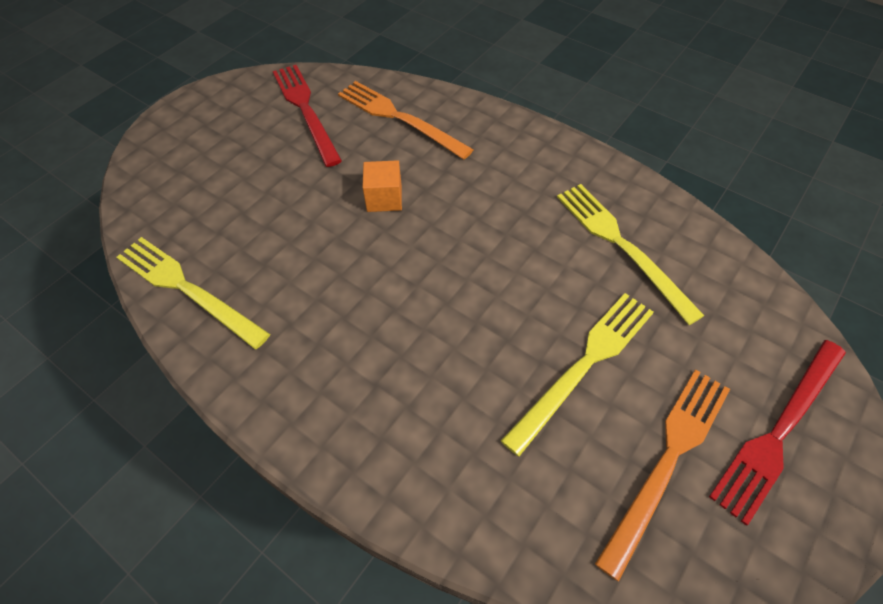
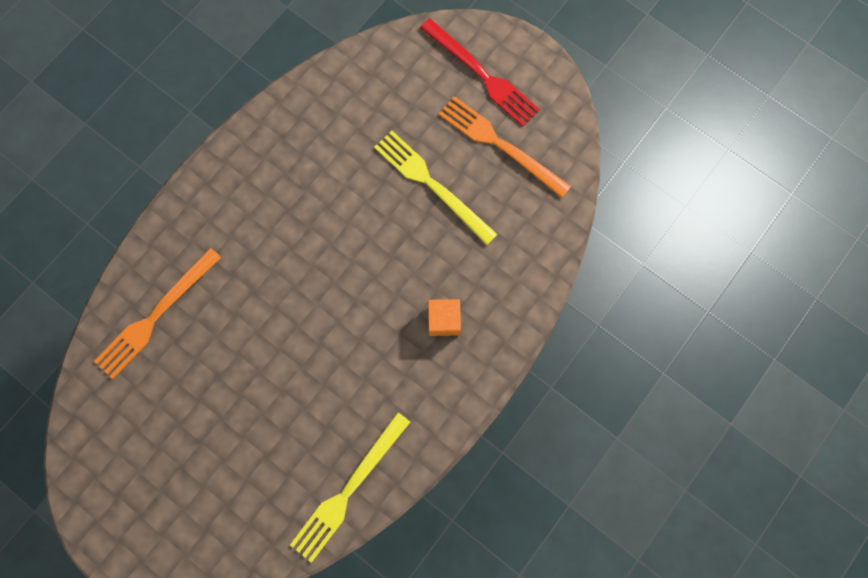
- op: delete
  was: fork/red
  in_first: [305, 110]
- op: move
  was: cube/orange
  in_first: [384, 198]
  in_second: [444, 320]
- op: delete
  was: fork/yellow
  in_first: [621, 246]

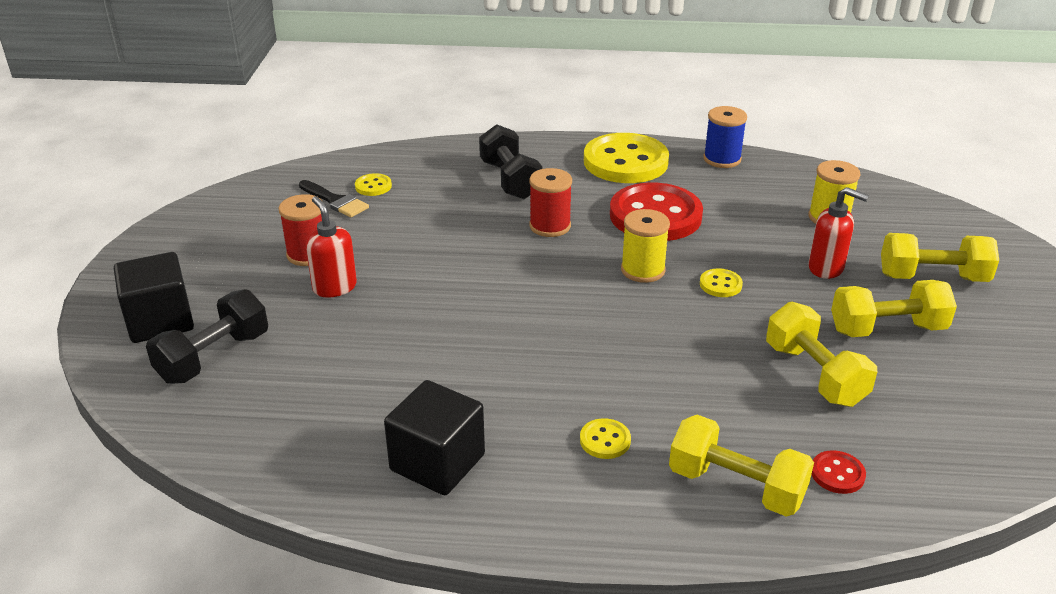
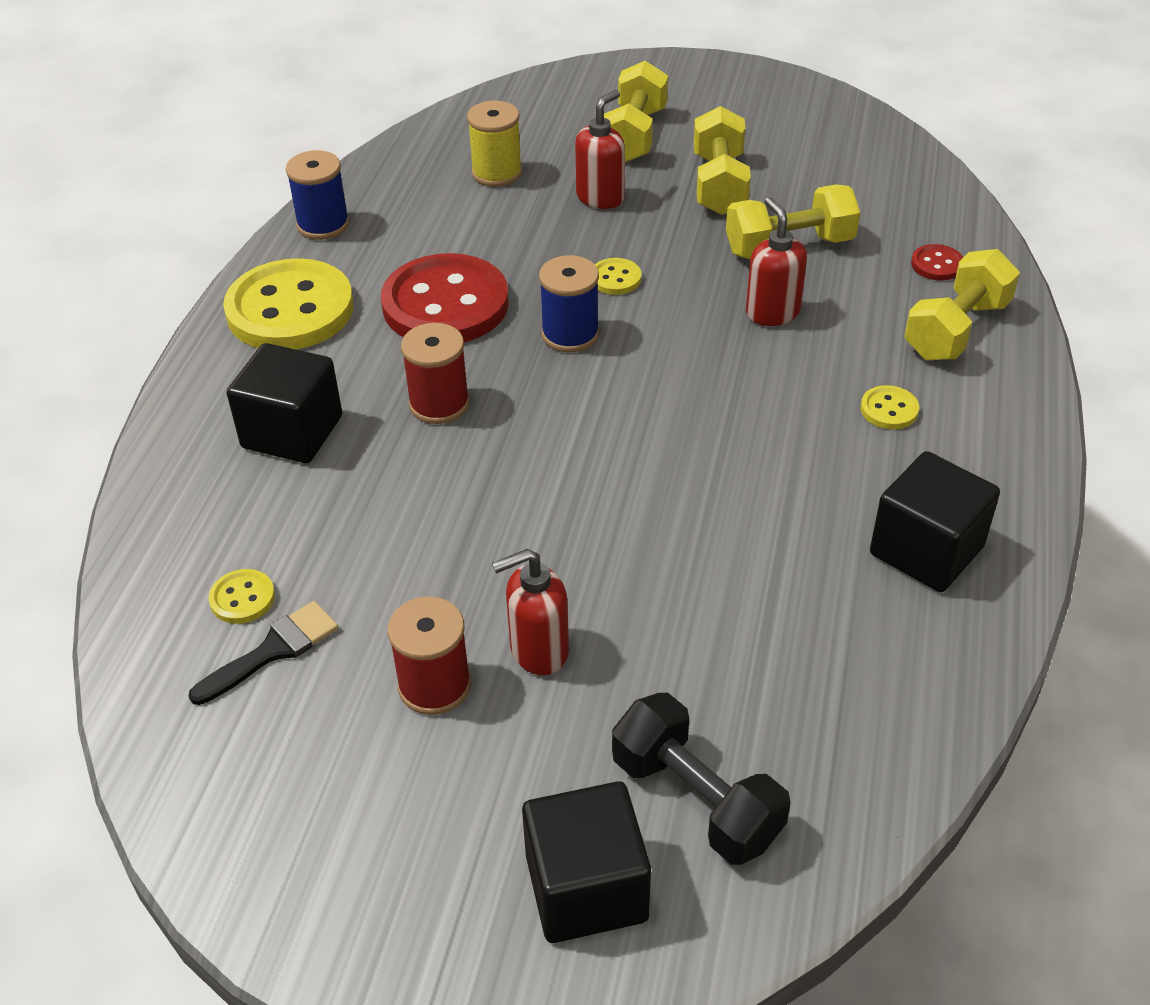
- op: replace
  was: dumbbell/black
  now: cube/black
  in_first: [510, 180]
  in_second: [292, 432]
- op: recolor
  was: spool/yellow
  now: spool/blue
  in_first: [643, 270]
  in_second: [570, 334]
- op: insert
  now: soap dispenser/red
  in_second: [772, 312]

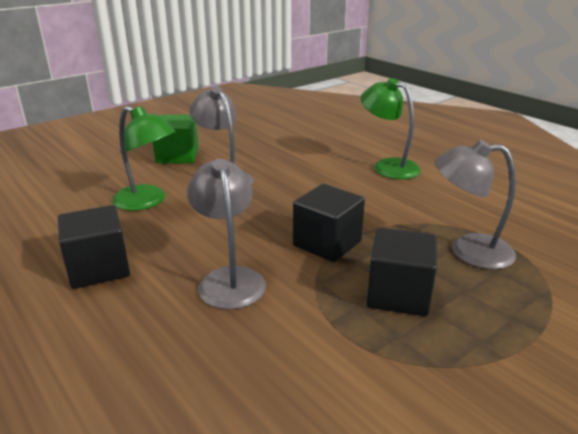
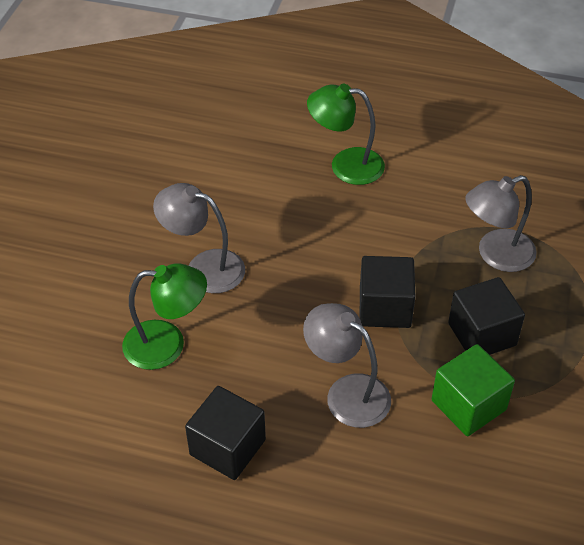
- op: move
  was: cube/green
  in_first: [177, 156]
  in_second: [468, 405]

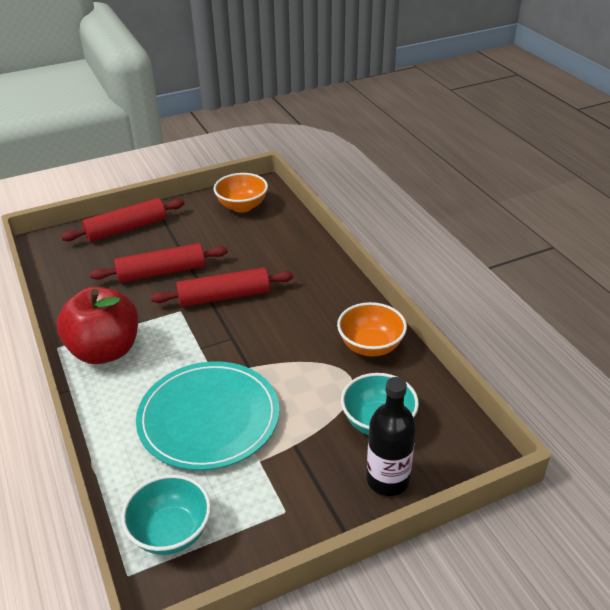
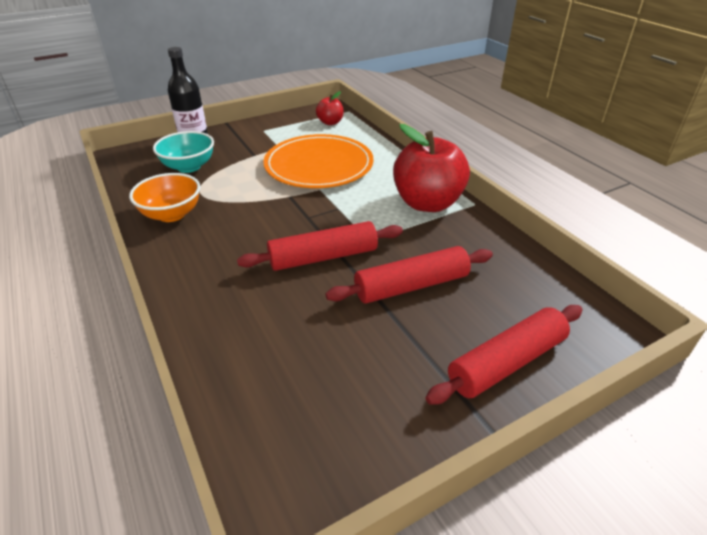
- op: replace
  was: bowl/turquoise
  now: apple/red
  in_first: [171, 532]
  in_second: [330, 122]
- op: recolor
  was: plate/turquoise
  now: plate/orange
  in_first: [209, 418]
  in_second: [319, 165]
- op: delete
  was: bowl/orange
  in_first: [242, 206]

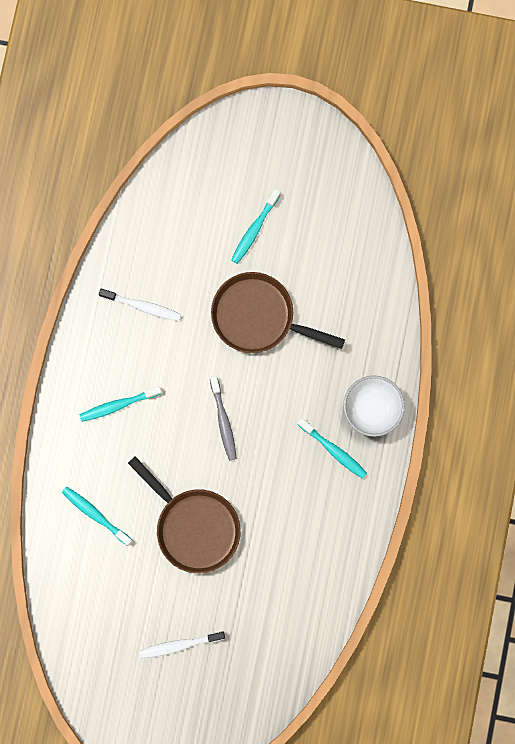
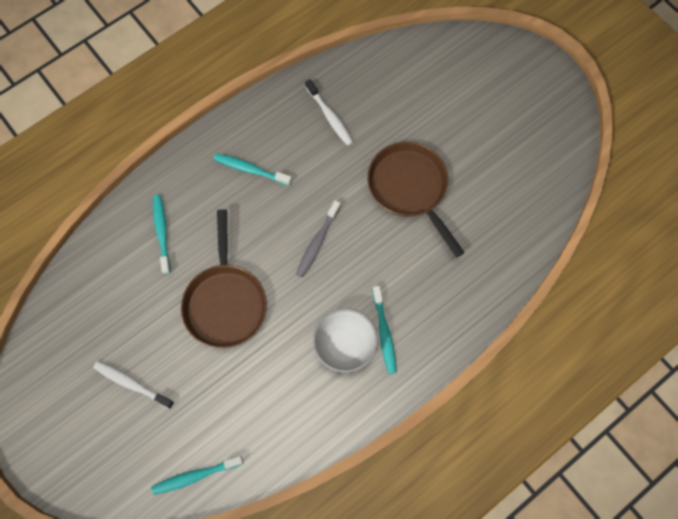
- op: move
  was: toothbrush/turquoise
  in_first: [254, 229]
  in_second: [195, 476]
- op: move
  was: bowl/white
  in_first: [372, 409]
  in_second: [345, 346]

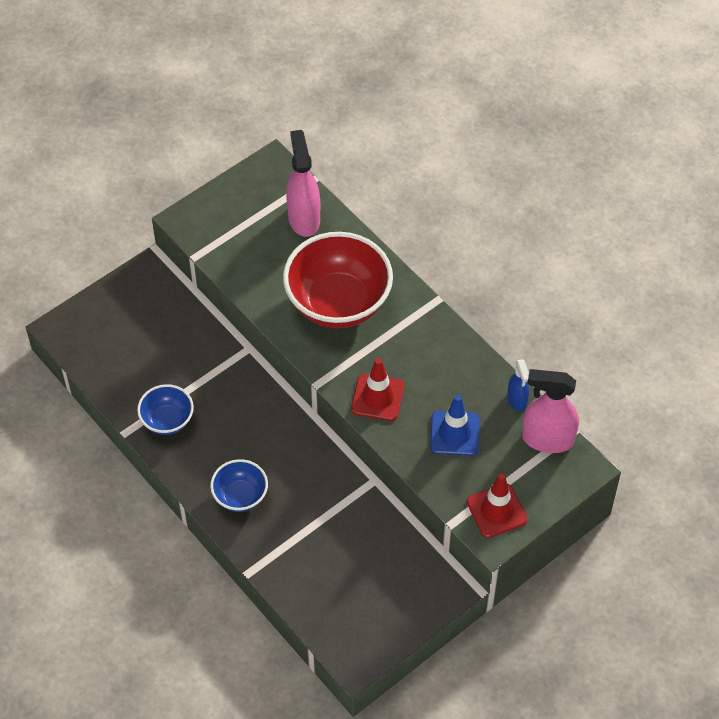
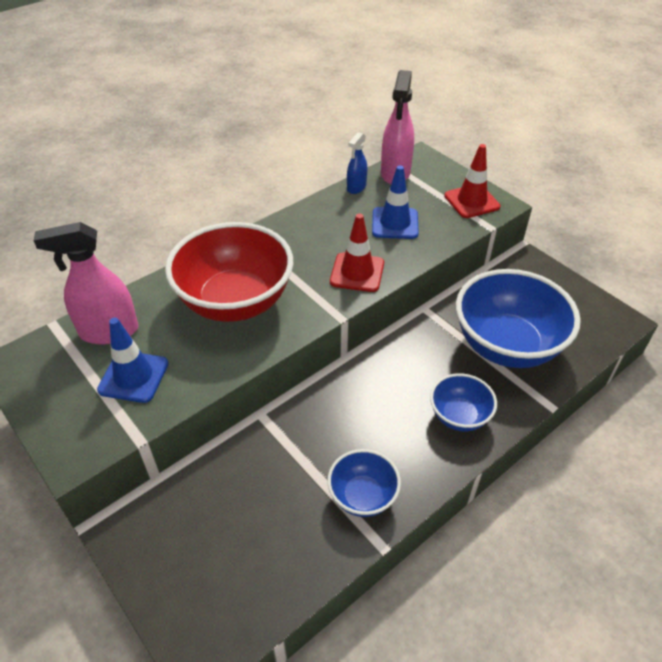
- op: rotate
  was: spray bottle/blue
  in_first: [517, 400]
  in_second: [356, 187]
  clockwise: 135
- op: insert
  now: traffic cone/blue
  in_second: [133, 377]
- op: insert
  now: bowl/blue
  in_second: [506, 346]

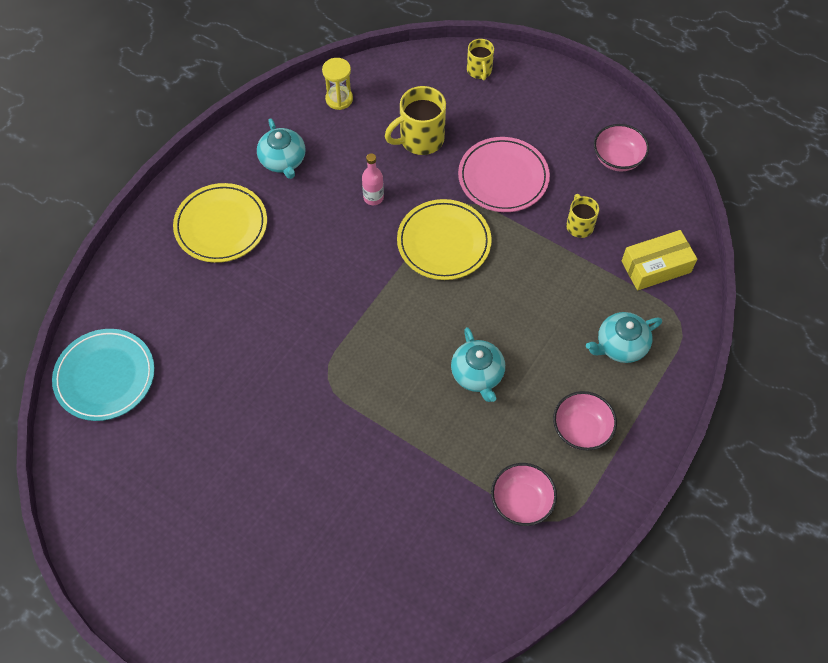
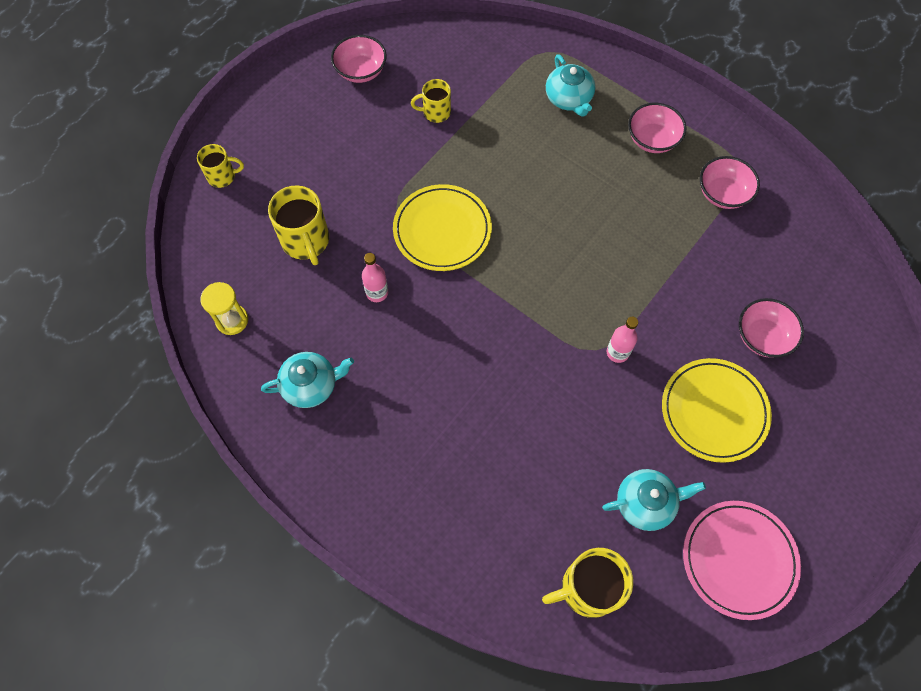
- op: replace
  was: plate/turquoise
  now: mug/yellow
  in_first: [105, 377]
  in_second: [587, 588]
- op: move
  was: plate/yellow
  in_first: [221, 225]
  in_second: [714, 411]
- op: move
  was: teapot/turquoise
  in_first: [477, 374]
  in_second: [646, 503]
- op: move
  was: plate/pink
  in_first: [503, 177]
  in_second: [739, 560]
- op: delete
  was: box/yellow
  in_first: [656, 266]
- op: insert
  now: bottle/pink
  in_second: [617, 352]
- op: insert
  now: bowl/pink
  in_second: [762, 337]

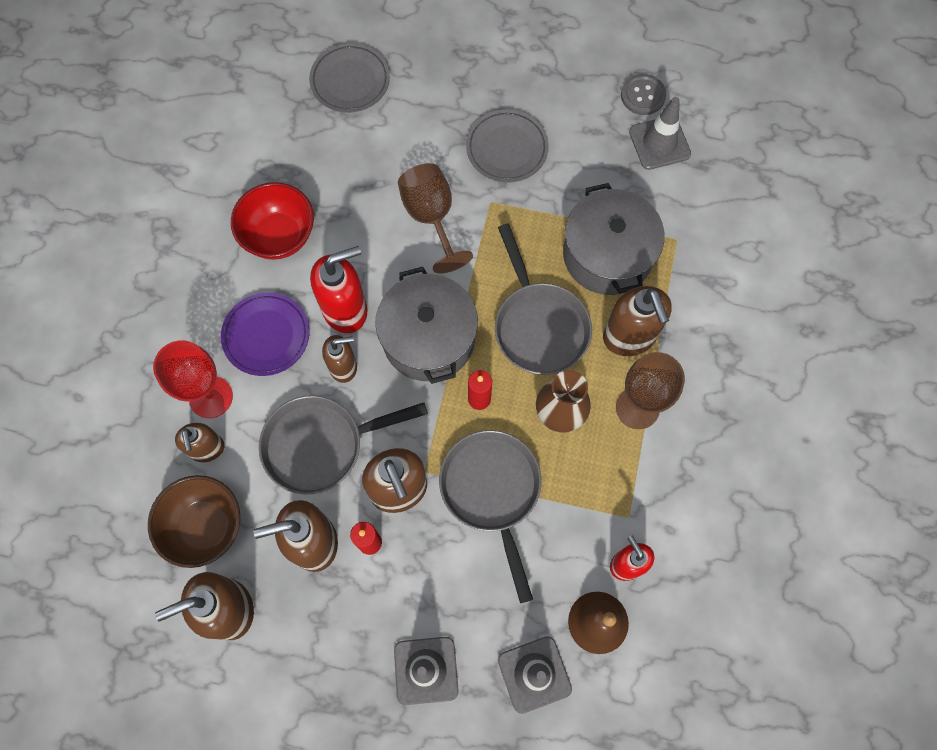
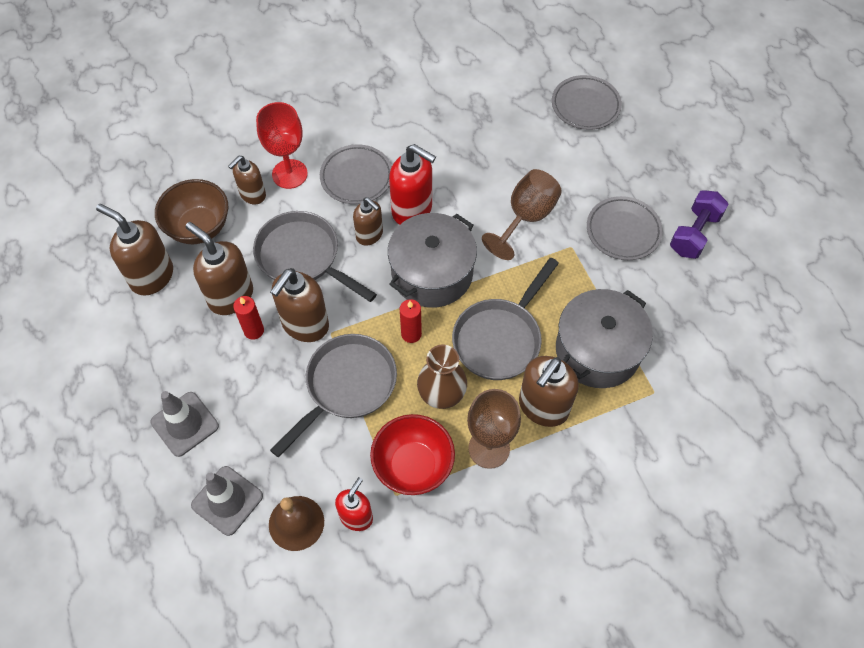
- op: recolor
  was: plate/purple
  now: plate/grey
  in_first: [266, 336]
  in_second: [356, 177]
- op: move
  was: bowl/red
  in_first: [279, 236]
  in_second: [413, 466]
- op: delete
  was: button/grey
  in_first: [643, 95]
- op: delete
  was: traffic cone/grey
  in_first: [659, 143]
- op: insert
  now: dumbbell/purple
  in_second: [694, 234]

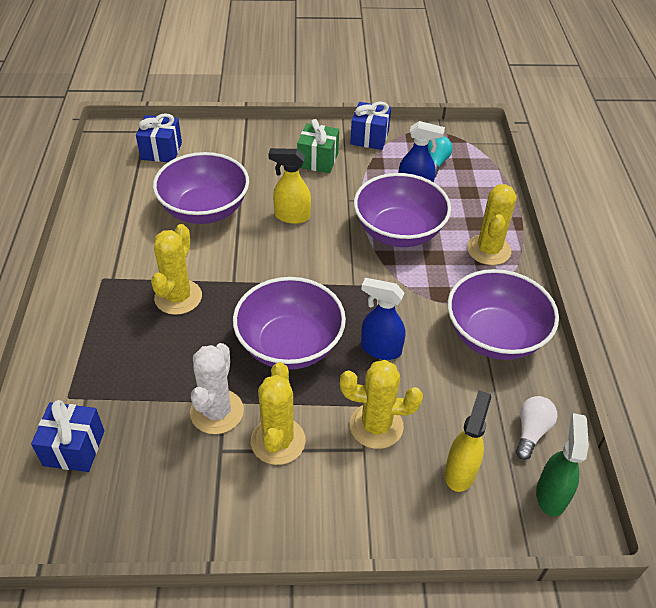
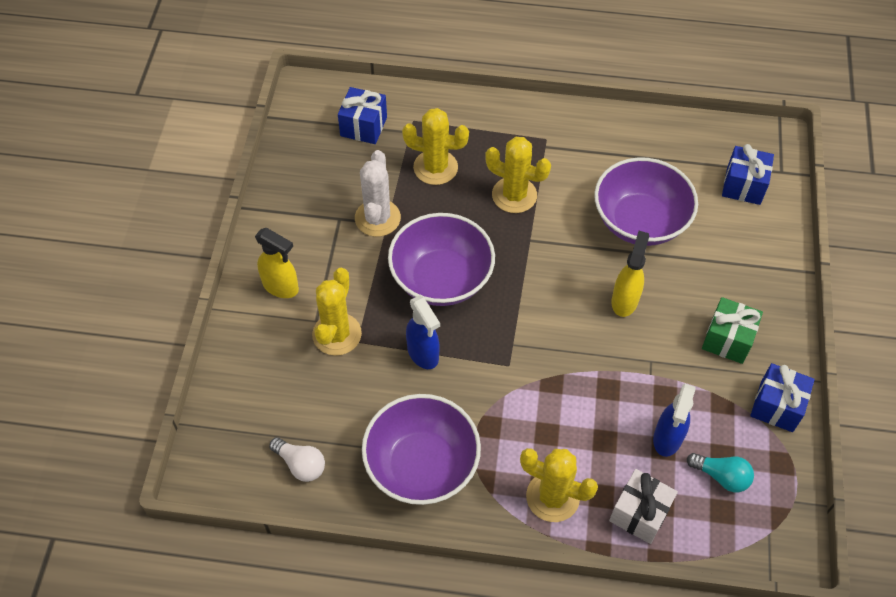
- op: rotate
  was: cactus/white
  in_first: [217, 412]
  in_second: [377, 218]
  clockwise: 75
- op: move
  was: cactus/yellow
  in_first: [278, 441]
  in_second: [435, 167]
- op: delete
  was: bowl/purple
  in_first: [398, 232]
- op: rotate
  was: spray bottle/blue
  in_first: [380, 349]
  in_second: [423, 354]
  clockwise: 120
- op: move
  was: spray bottle/yellow
  in_first: [460, 471]
  in_second: [281, 286]
- op: delete
  was: spray bottle/green
  in_first: [551, 494]
- op: insert
  now: gift/white
  in_second: [639, 513]

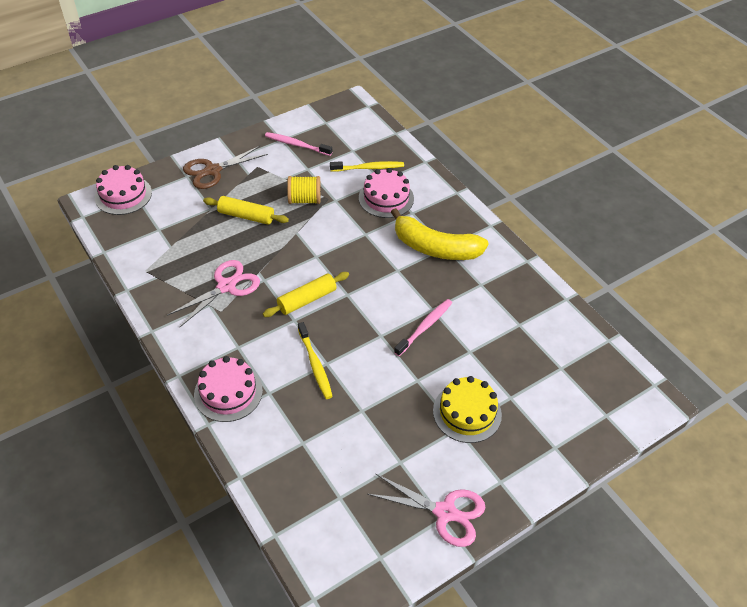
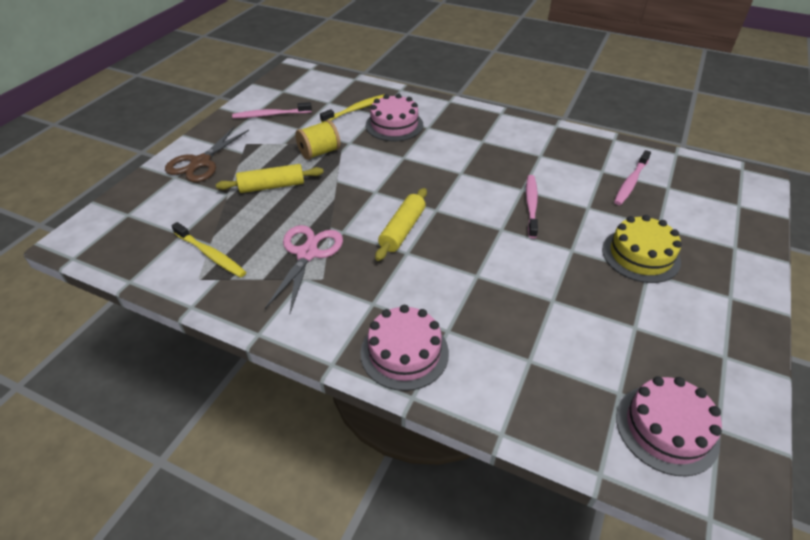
- op: move
  was: cake/pink
  in_first: [123, 195]
  in_second: [666, 428]
- op: move
  was: toothbrush/yellow
  in_first: [315, 364]
  in_second: [210, 254]
- op: delete
  was: scissors/pink
  in_first: [445, 512]
- op: delete
  was: banana/yellow
  in_first: [435, 248]
- op: insert
  now: toothbrush/pink
  in_second: [631, 182]

